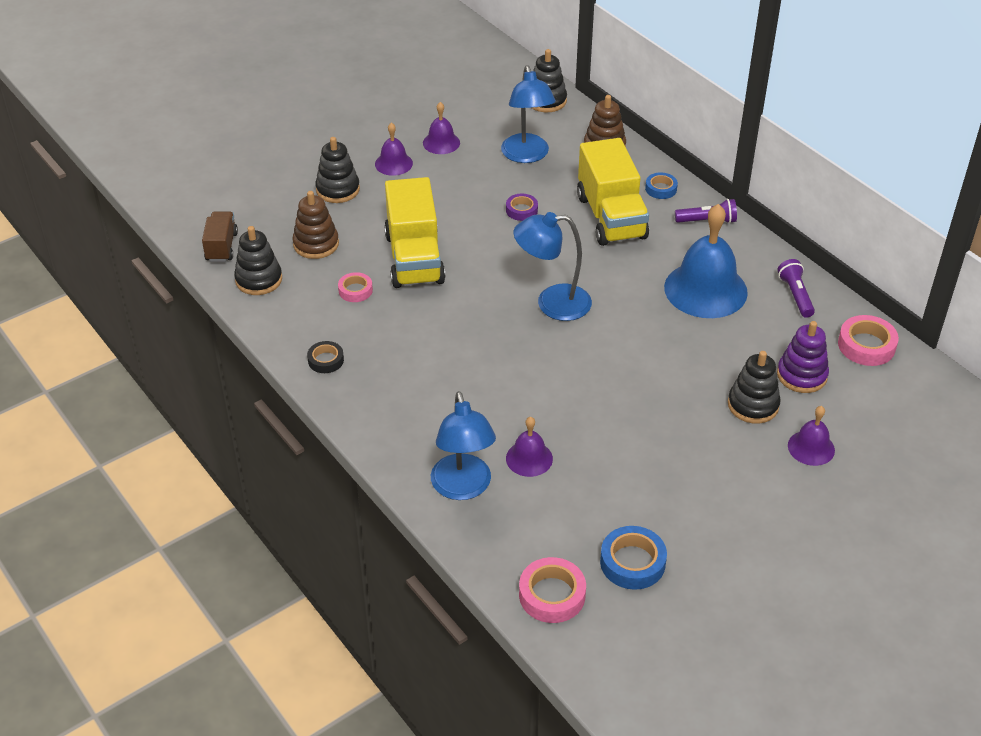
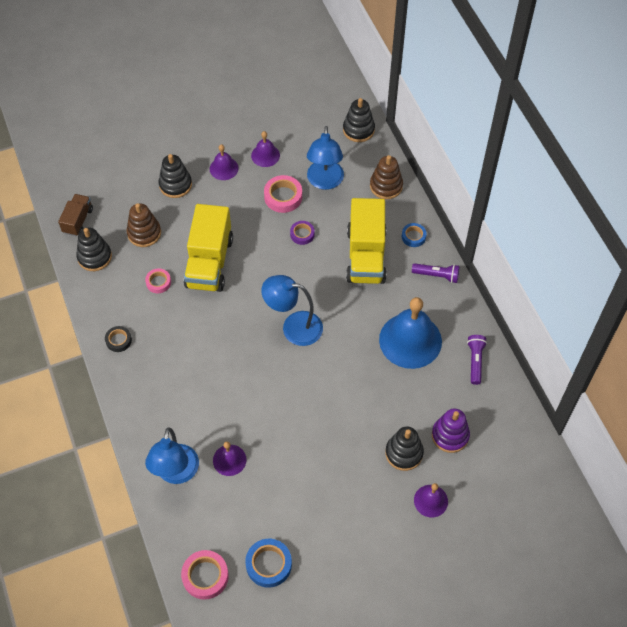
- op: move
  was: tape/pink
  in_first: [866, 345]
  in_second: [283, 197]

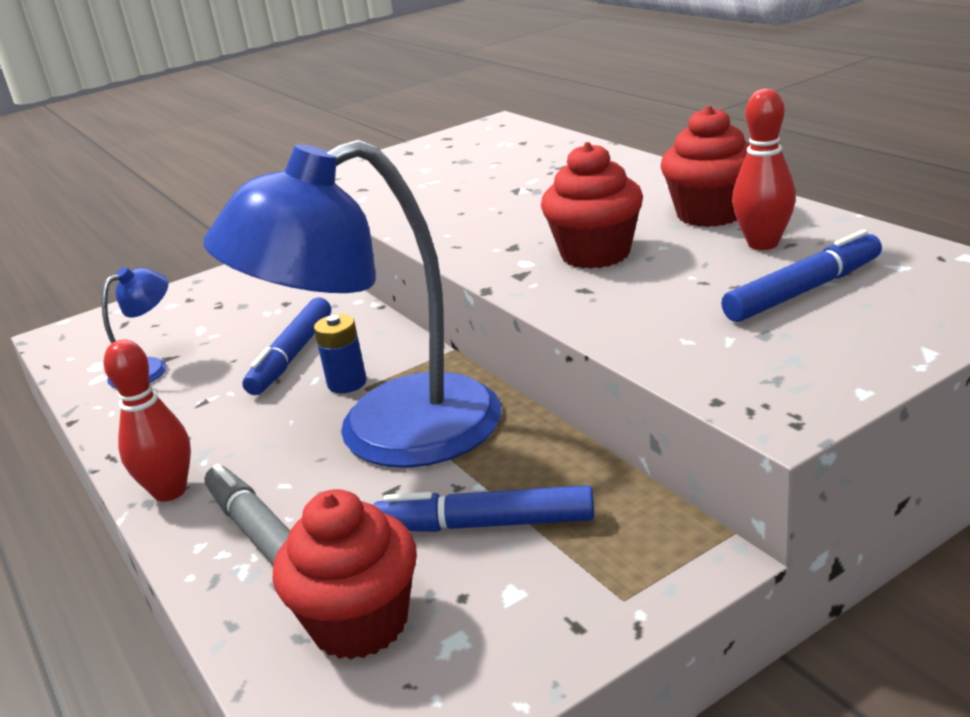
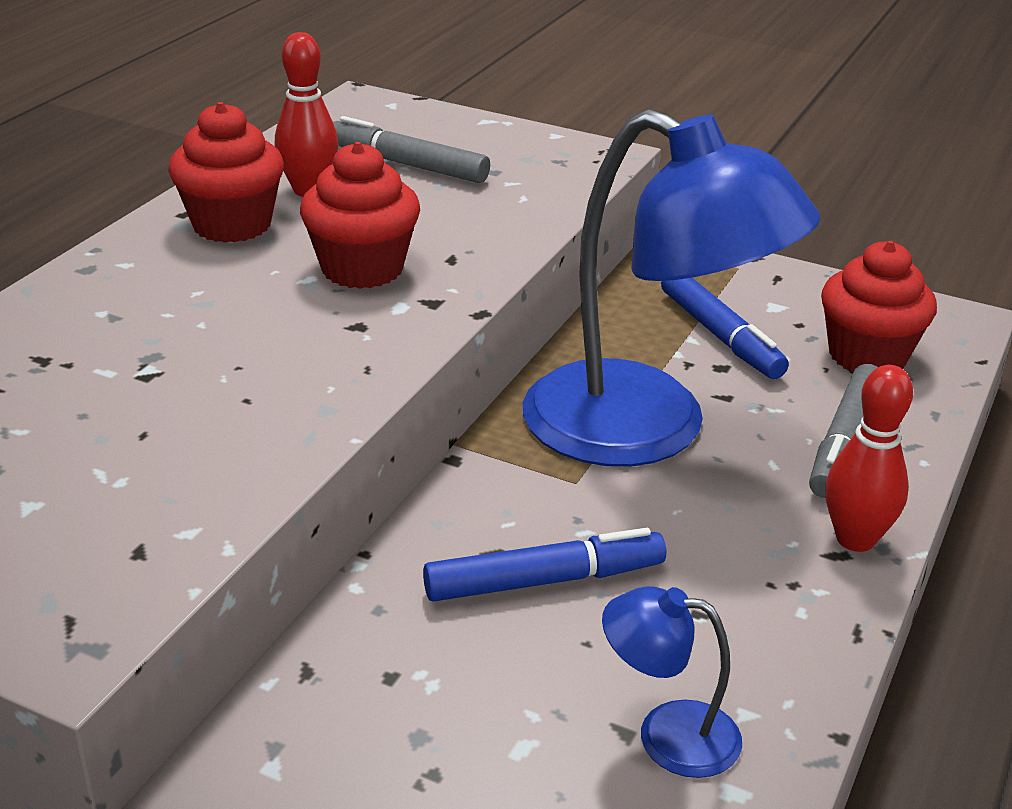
- op: delete
  was: battery/blue
  in_first: [347, 383]
- op: recolor
  was: marker/blue
  now: marker/grey
  in_first: [803, 291]
  in_second: [407, 165]

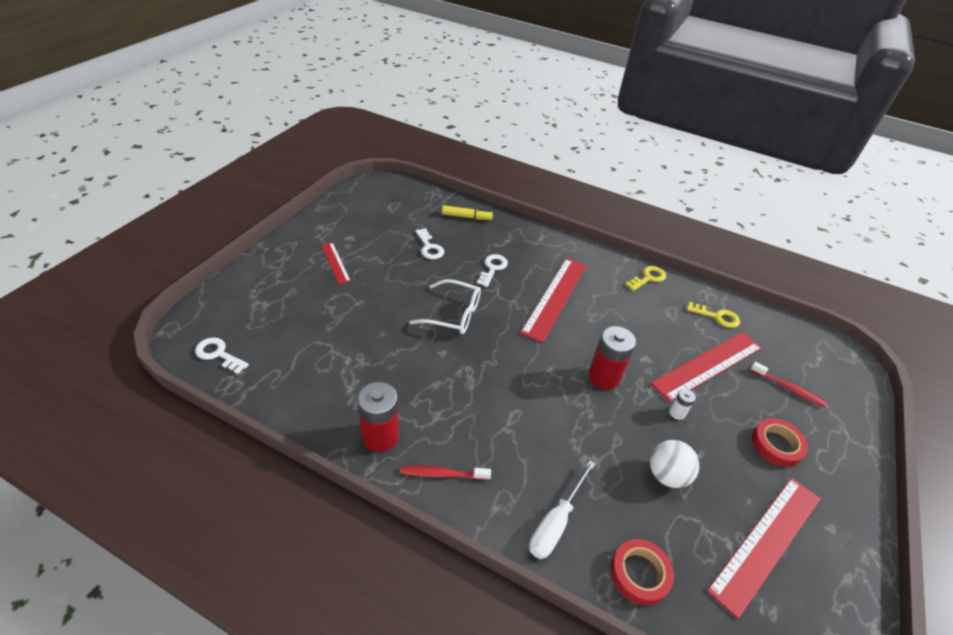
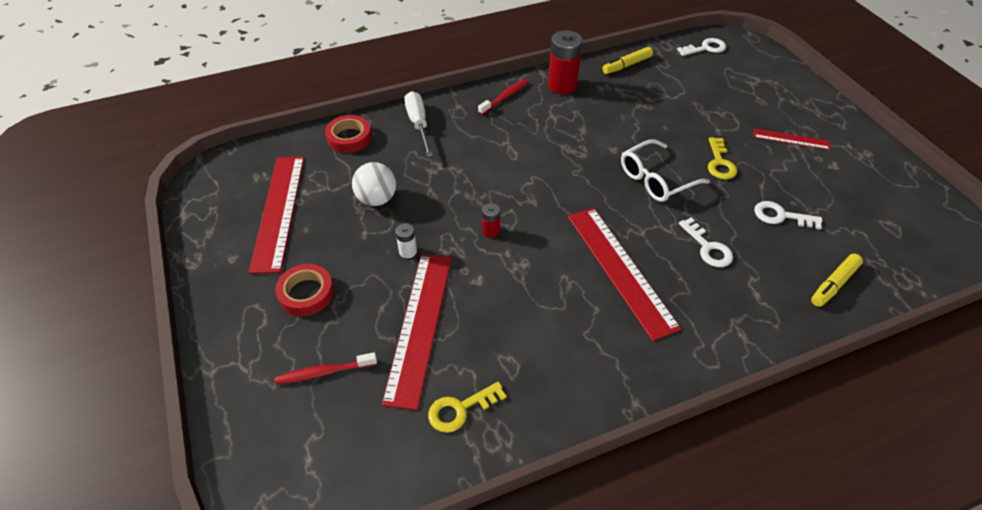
- op: resize
  was: battery/red
  in_first: [604, 377]
  in_second: [491, 231]
  ratio: 0.49
- op: move
  was: key/yellow
  in_first: [648, 278]
  in_second: [719, 163]
- op: insert
  now: marker/yellow
  in_second: [626, 65]

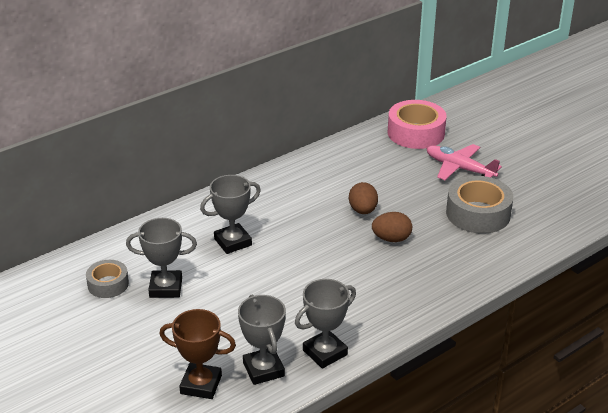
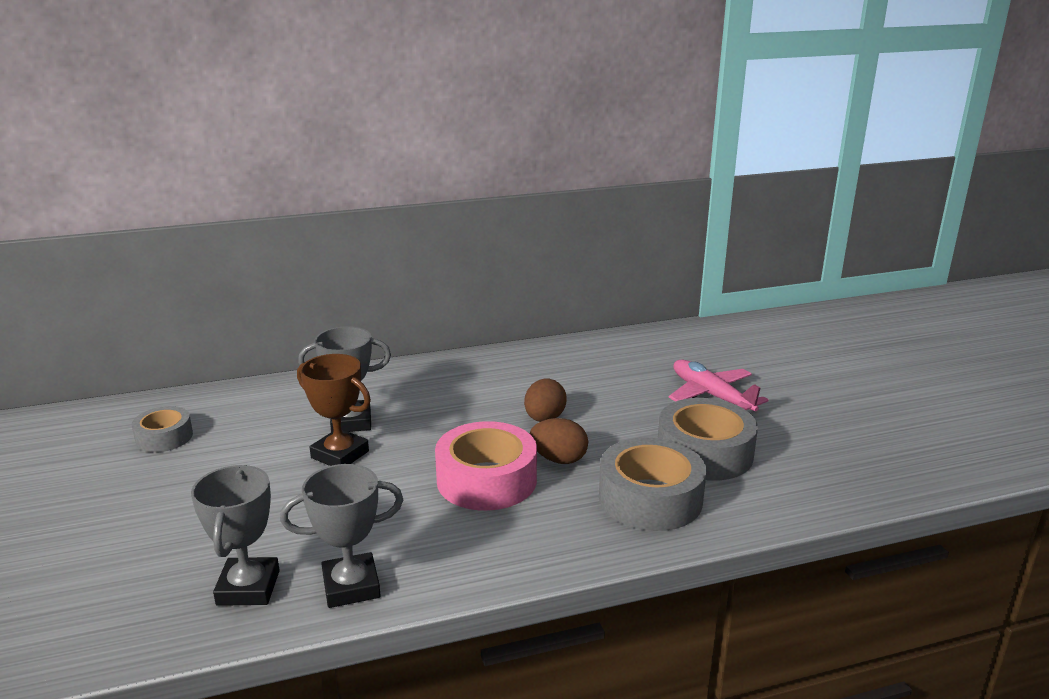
- op: delete
  was: trophy/grey
  in_first: [166, 288]
- op: move
  was: trophy/brown
  in_first: [201, 384]
  in_second: [340, 454]
- op: move
  was: tape/pink
  in_first: [416, 133]
  in_second: [486, 480]
- op: insert
  now: tape/grey
  in_second: [650, 498]

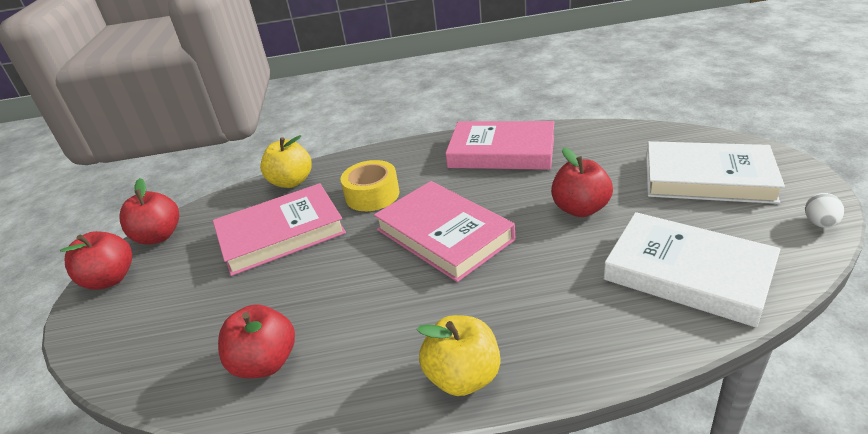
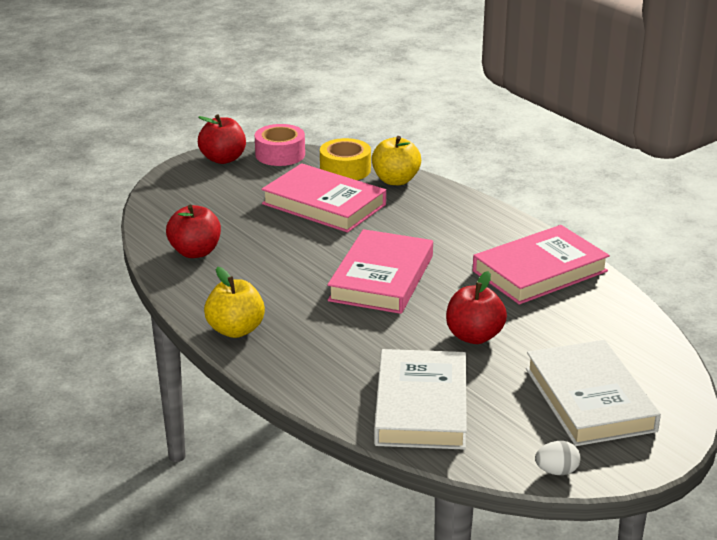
- op: replace
  was: apple/red
  now: tape/pink
  in_first: [159, 236]
  in_second: [280, 154]
- op: move
  was: tape/yellow
  in_first: [372, 195]
  in_second: [345, 169]
- op: rotate
  was: book/pink
  in_first: [501, 151]
  in_second: [540, 271]
  clockwise: 75

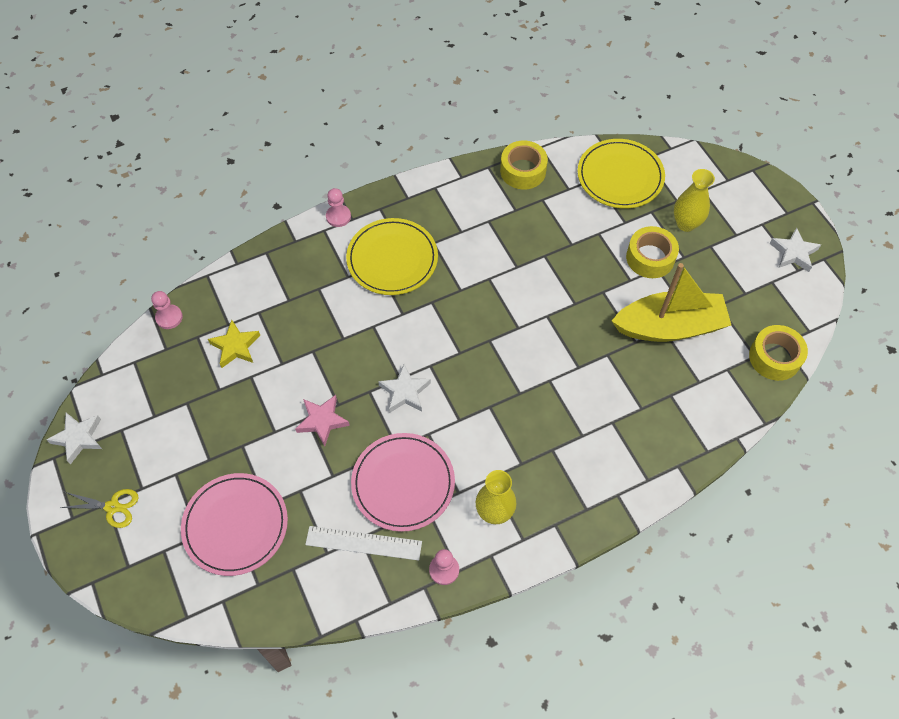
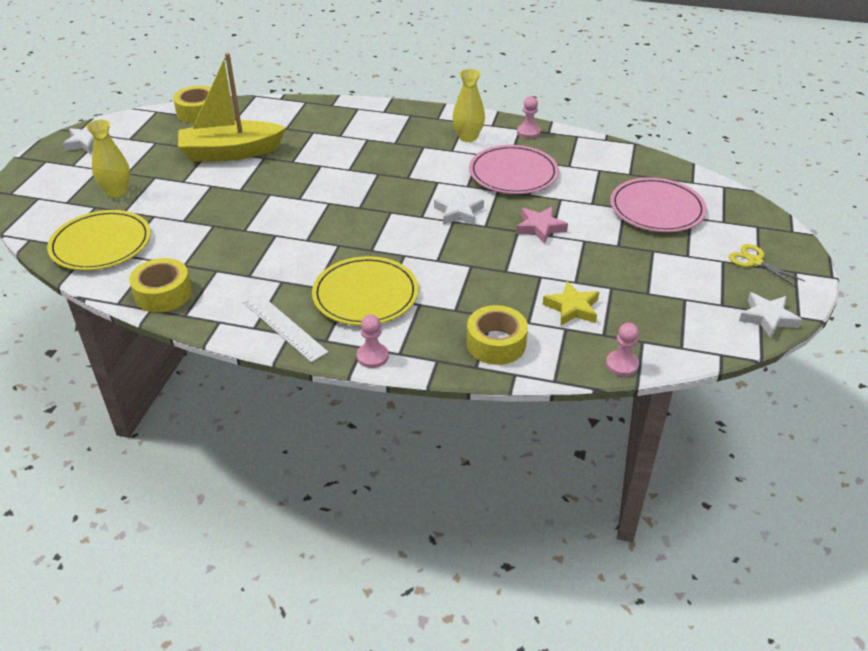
- op: move
  was: ruler/white
  in_first: [363, 543]
  in_second: [284, 327]
- op: rotate
  was: boat/yellow
  in_first: [669, 327]
  in_second: [230, 152]
  clockwise: -45
- op: move
  was: tape/yellow
  in_first: [650, 258]
  in_second: [496, 343]

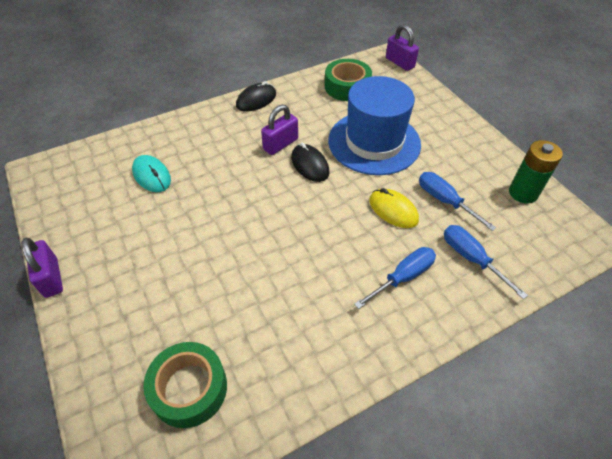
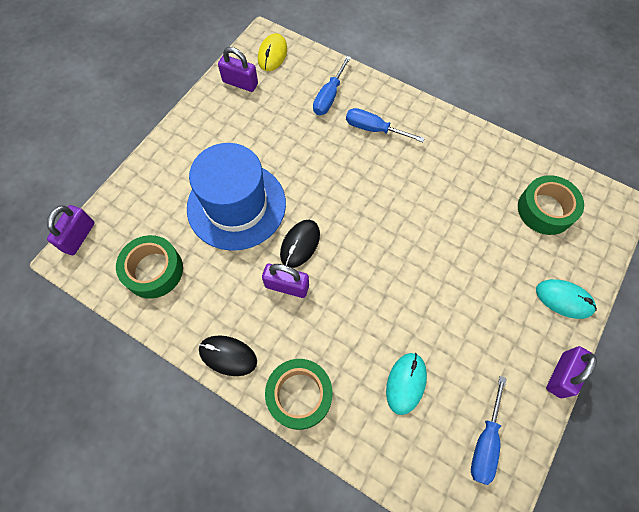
- op: move
  was: mouse/yellow
  in_first: [393, 210]
  in_second: [272, 54]
- op: move
  was: screwdriver/blue
  in_first: [445, 201]
  in_second: [485, 441]
- op: replace
  was: battery/green
  now: padlock/purple
  in_first: [523, 193]
  in_second: [240, 83]
- op: insert
  now: tape/green
  in_second: [299, 395]
- op: insert
  now: mouse/turquoise
  in_second: [564, 299]

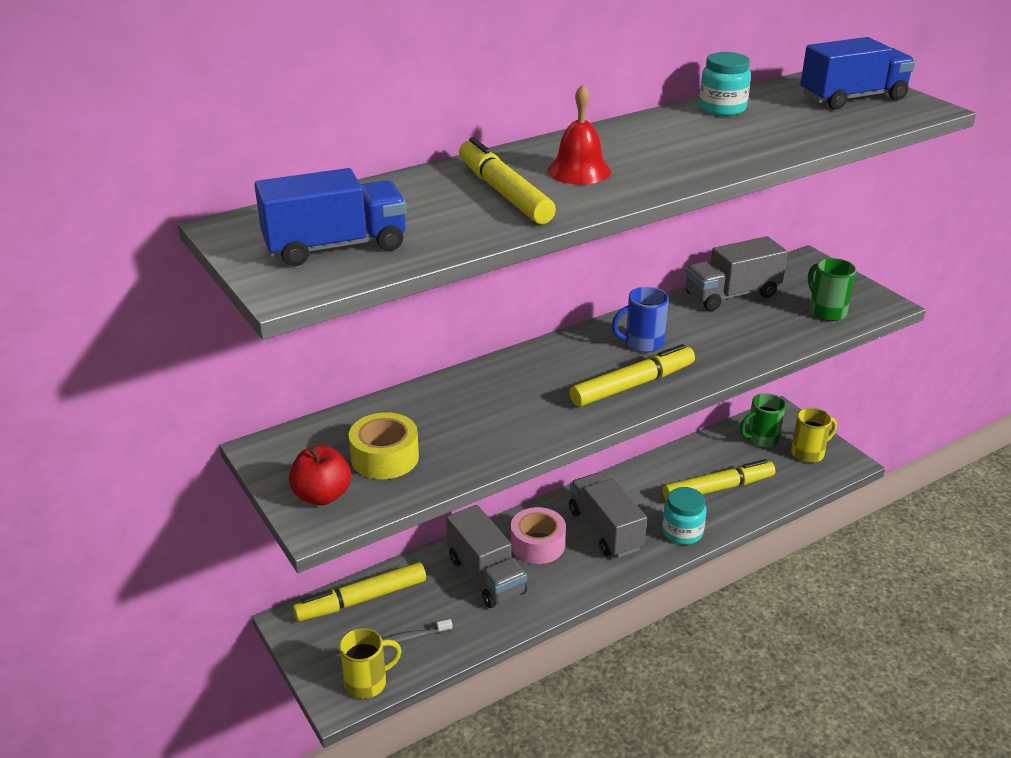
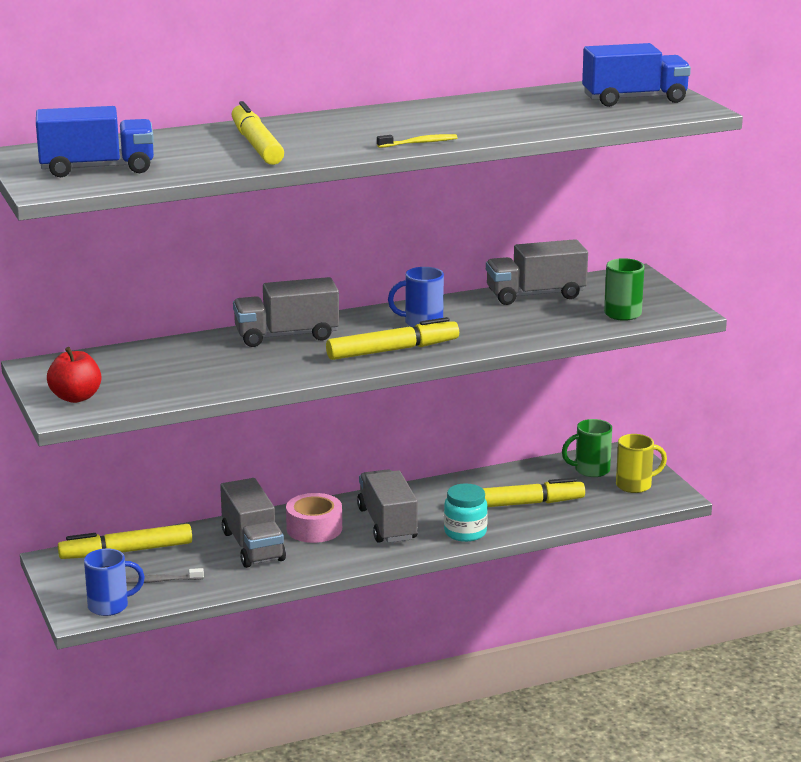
- op: recolor
  was: mug/yellow
  now: mug/blue
  in_first: [367, 683]
  in_second: [110, 606]
- op: delete
  was: tape/yellow
  in_first: [385, 457]
- op: delete
  was: bell/red
  in_first: [579, 171]
- op: delete
  was: jar/turquoise
  in_first: [722, 108]
- op: insert
  now: truck/grey
  in_second: [286, 336]
- op: insert
  now: toothbrush/yellow
  in_second: [419, 143]

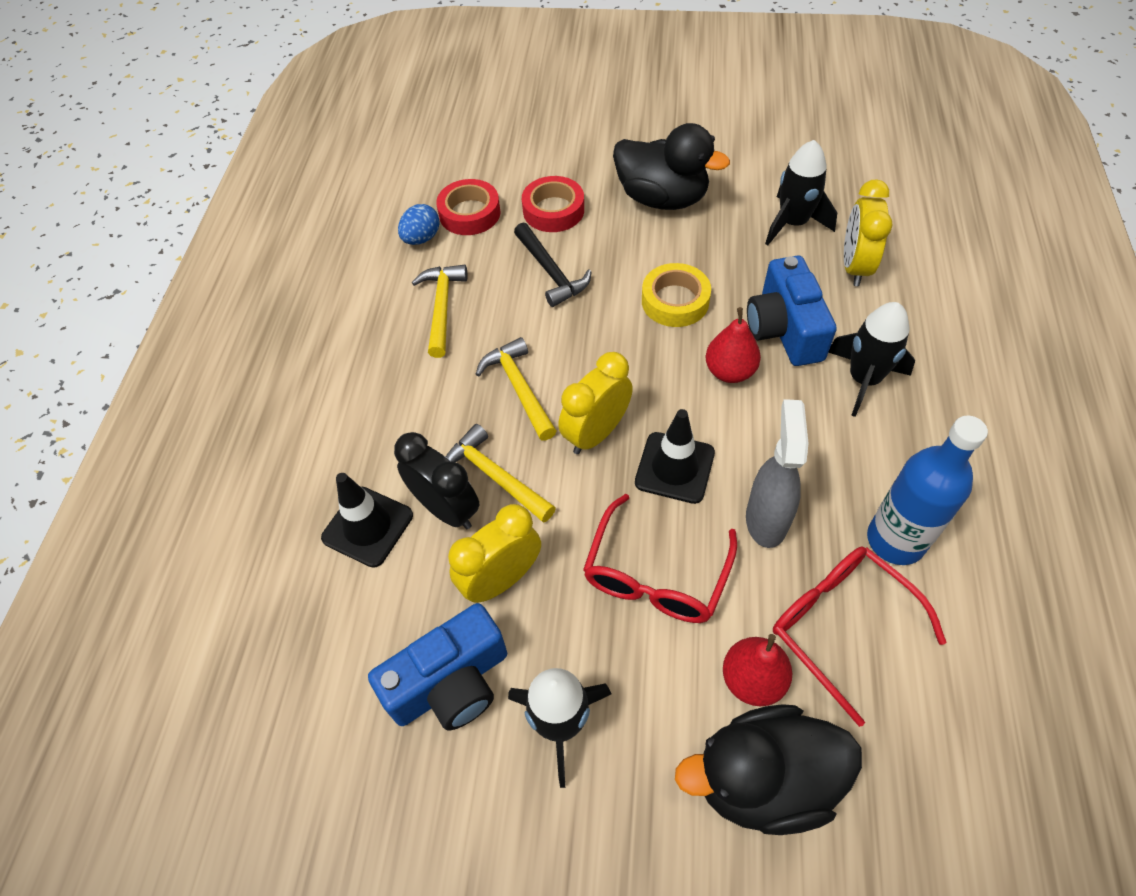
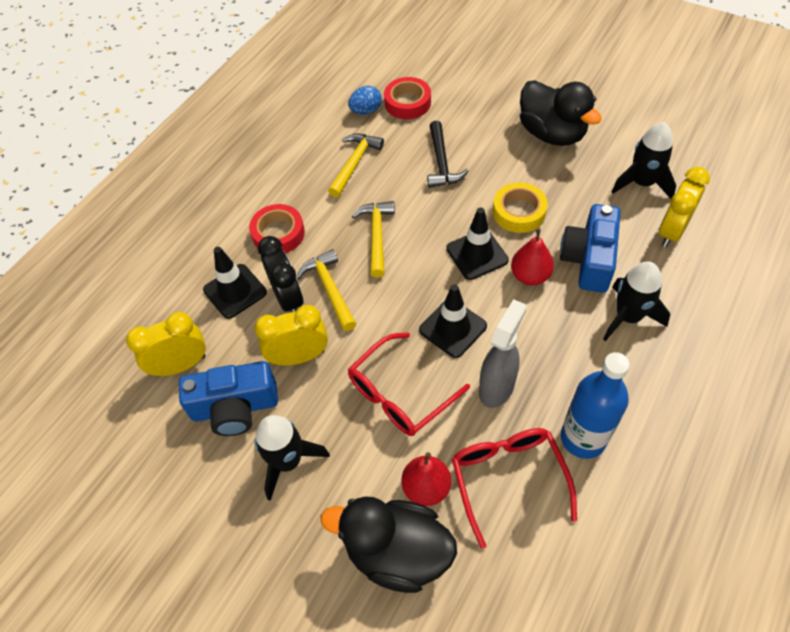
- op: move
  was: tape/red
  in_first: [553, 210]
  in_second: [278, 234]
- op: move
  was: clock/yellow
  in_first: [596, 433]
  in_second: [181, 365]
- op: insert
  now: traffic cone/black
  in_second: [477, 254]

